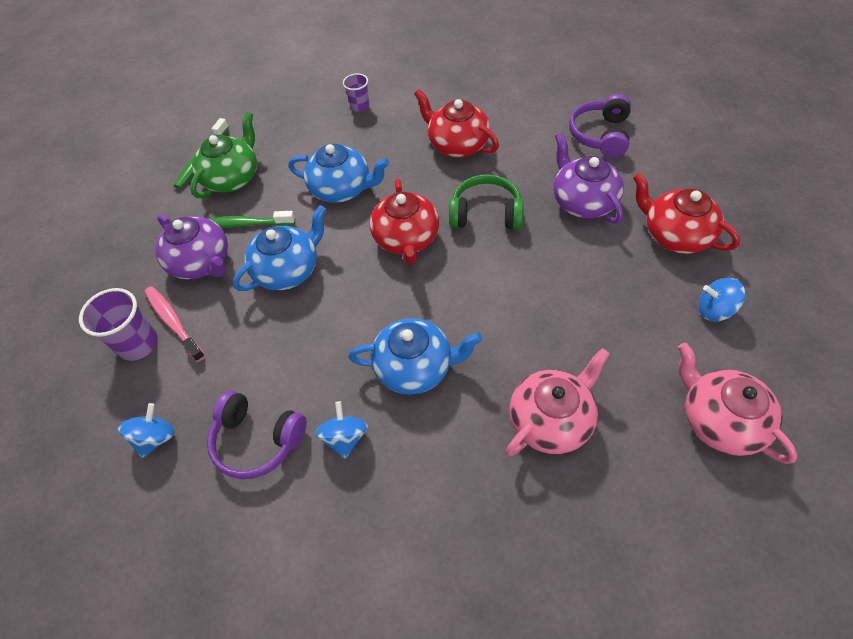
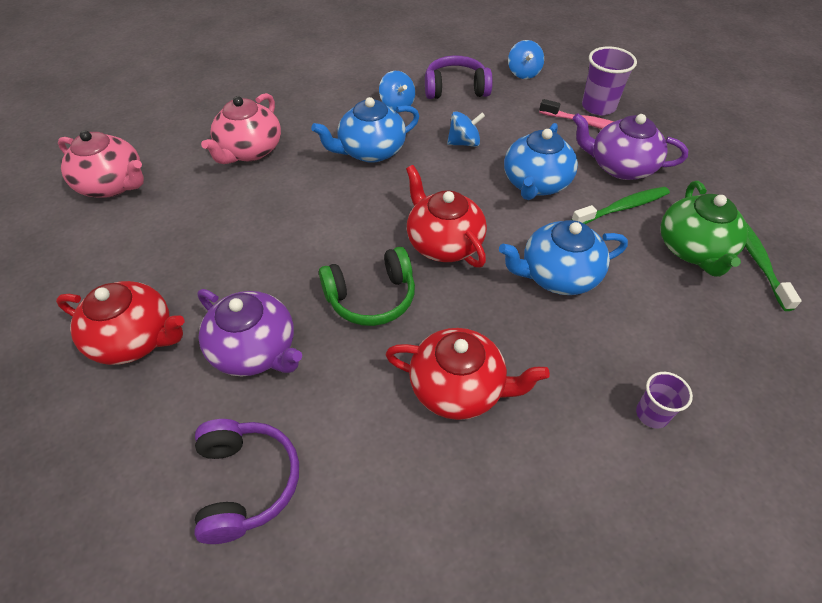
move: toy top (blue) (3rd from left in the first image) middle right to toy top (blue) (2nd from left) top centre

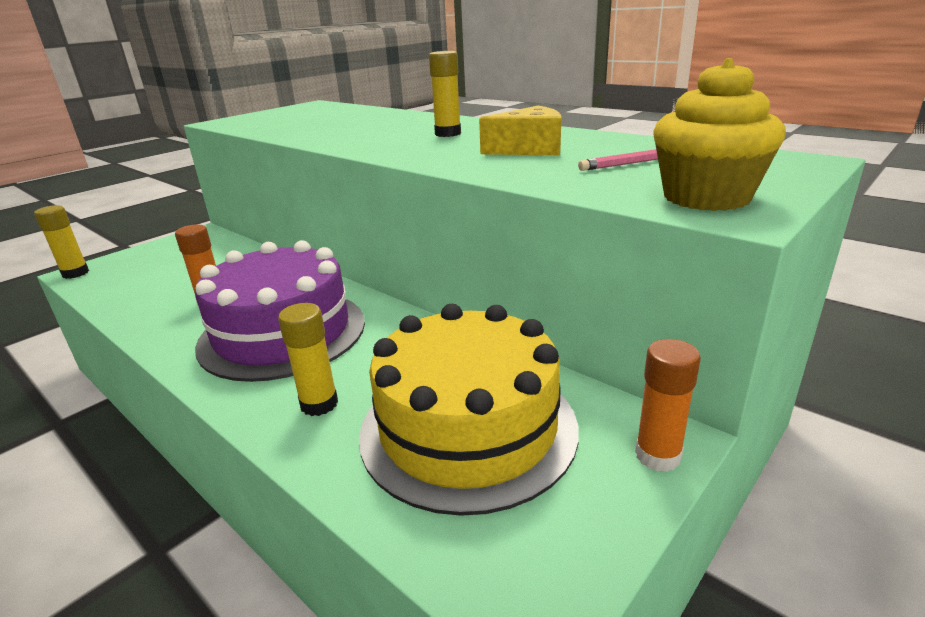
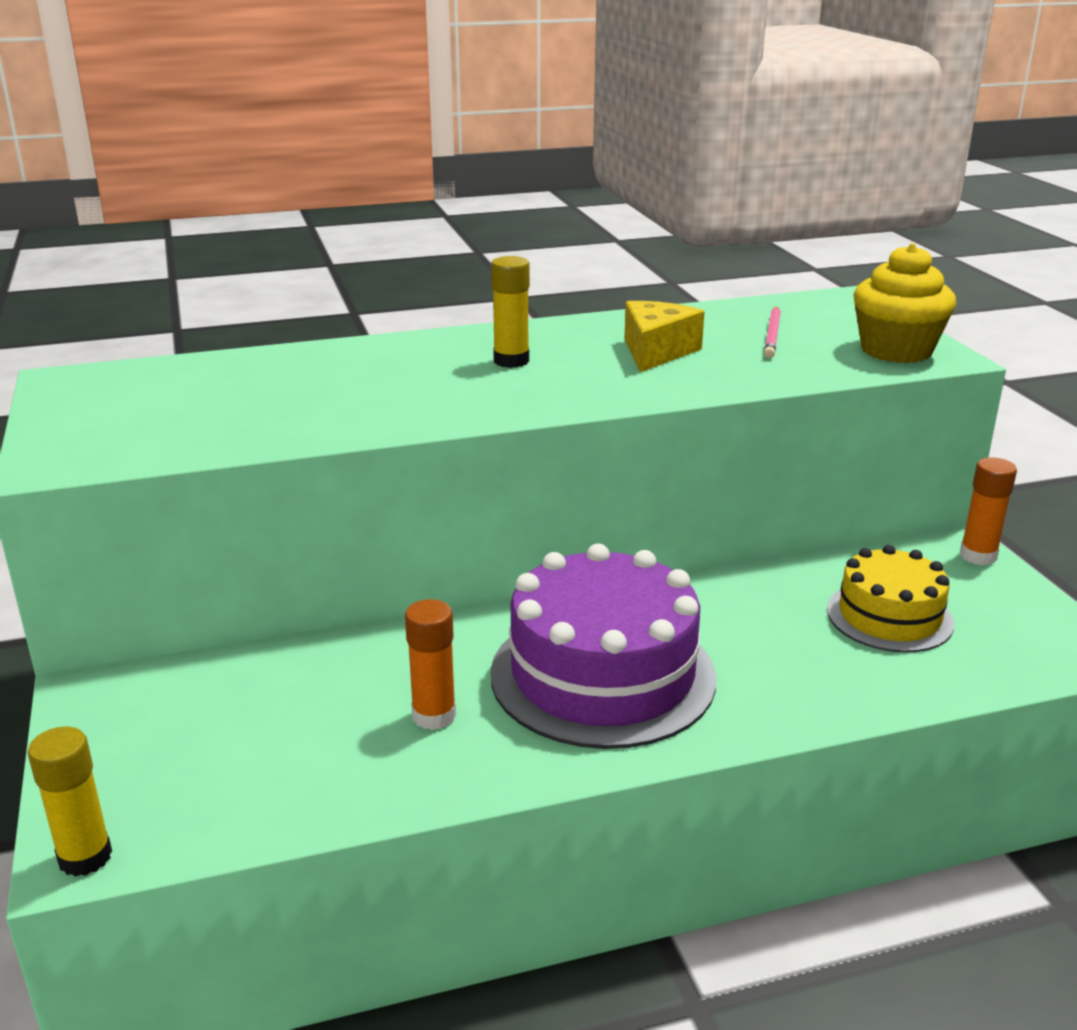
delete: glue stick (yellow) (2nd from left) middle left
resize: gateau (yellow) centre = middle right x0.59

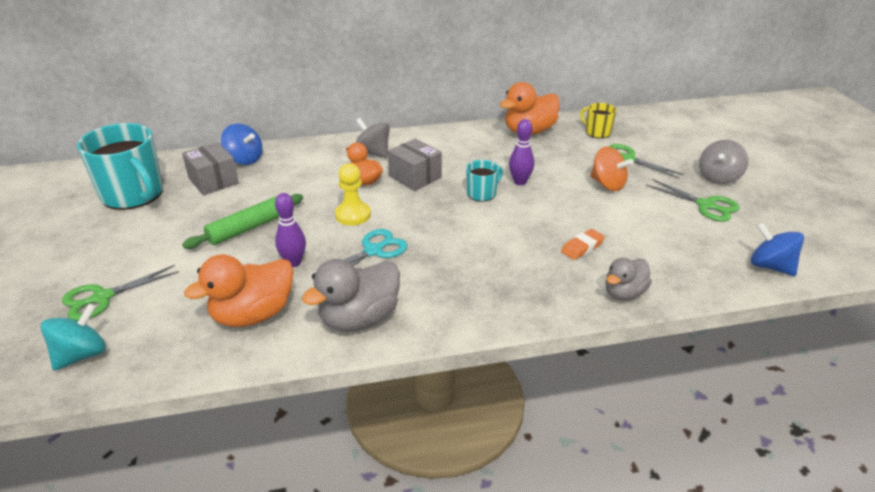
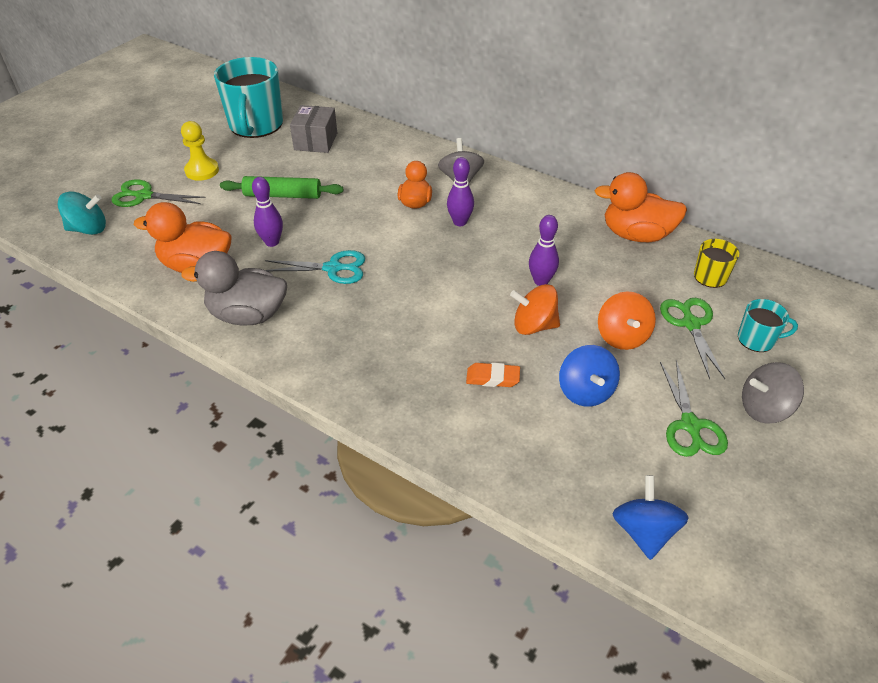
delete: duck (grey) (2nd from left) middle right
insert: toy top (orange-coloured) (1st from left) centre
move: toy top (blue) (1st from left) top left to middle right; chess pawn (yellow) centre to top left; tea mug (teal) (2nd from left) centre to middle right
replace: package (grey) (2nd from left) centre to skittle (purple) (2nd from left) top centre

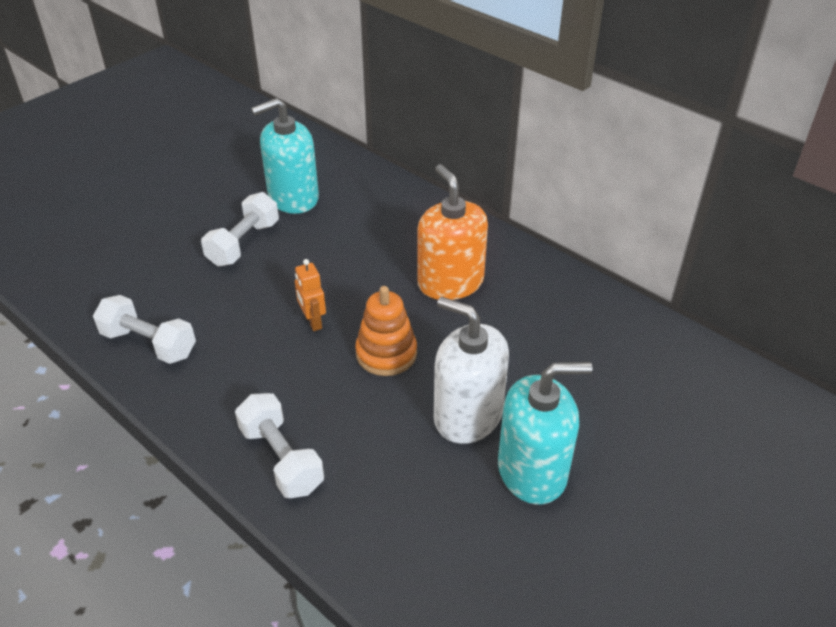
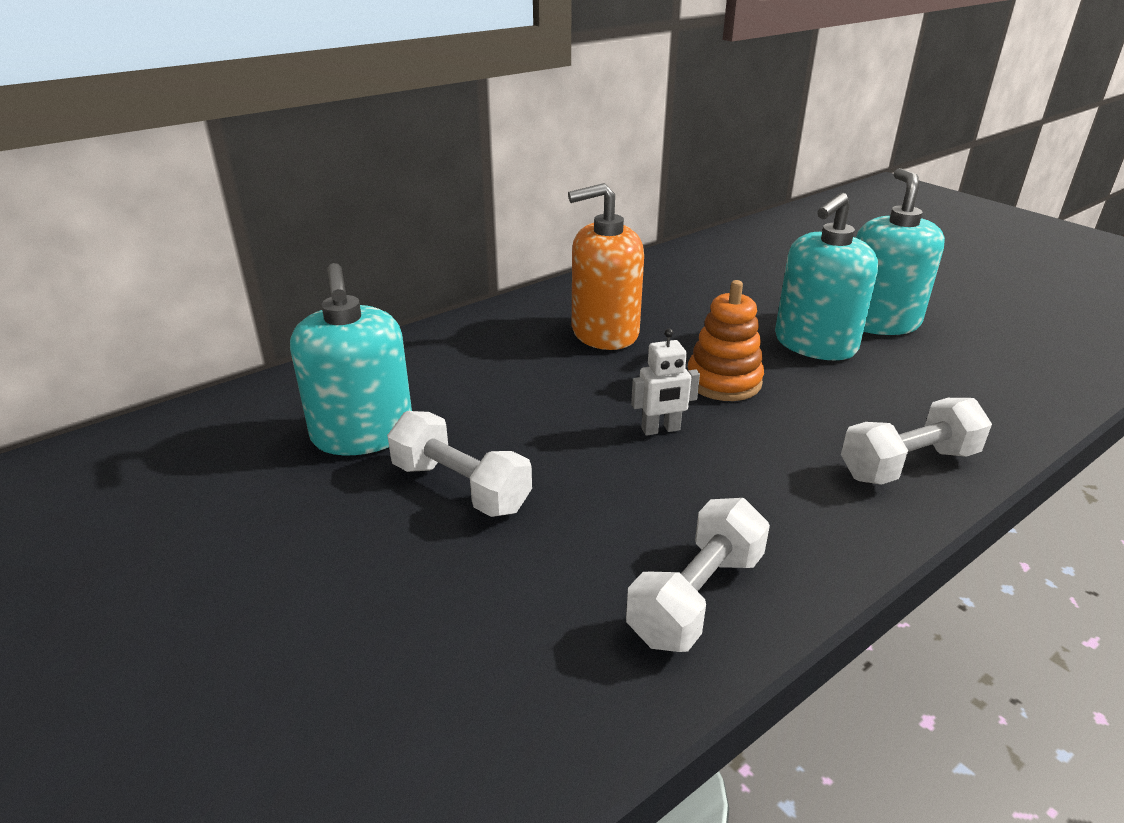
recolor: robot figure (orange-coloured) centre to robot figure (white) centre; pump bottle (white) centre to pump bottle (teal) (2nd from left) middle right

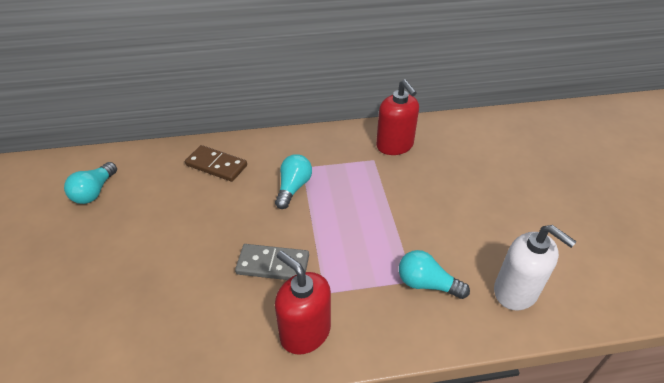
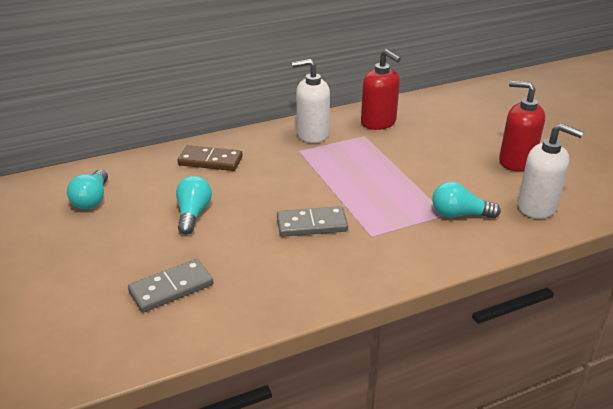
insert: domino (grey) (1st from left) bottom left; pump bottle (white) (1st from left) top centre
move: lightbulb (teal) (2nd from left) centre to middle left; pump bottle (scarlet) (1st from left in the first image) bottom centre to pump bottle (scarlet) (2nd from left) top right

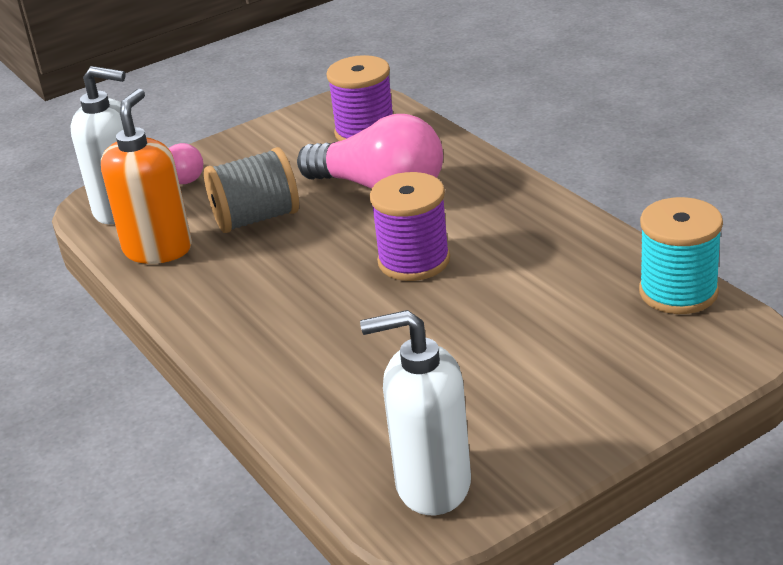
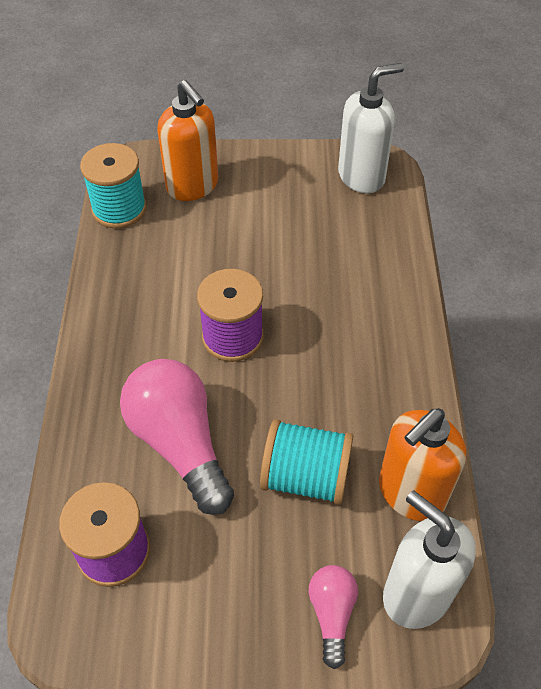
insert: pump bottle (orange-coloured) (1st from left) top centre
recolor: reel of thread (grey) middle left to reel of thread (teal) (2nd from left) bottom centre
rotate: pump bottle (white) (2nd from left in the first image) bottom centre = top right 60 degrees counterclockwise

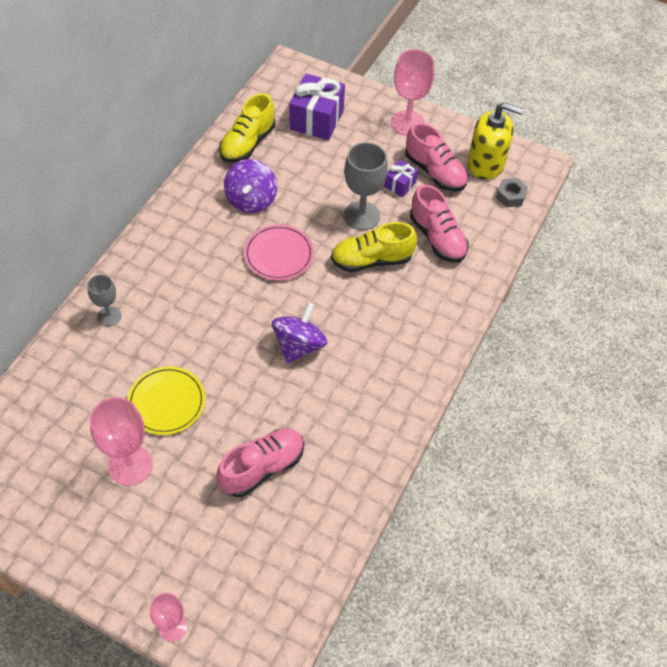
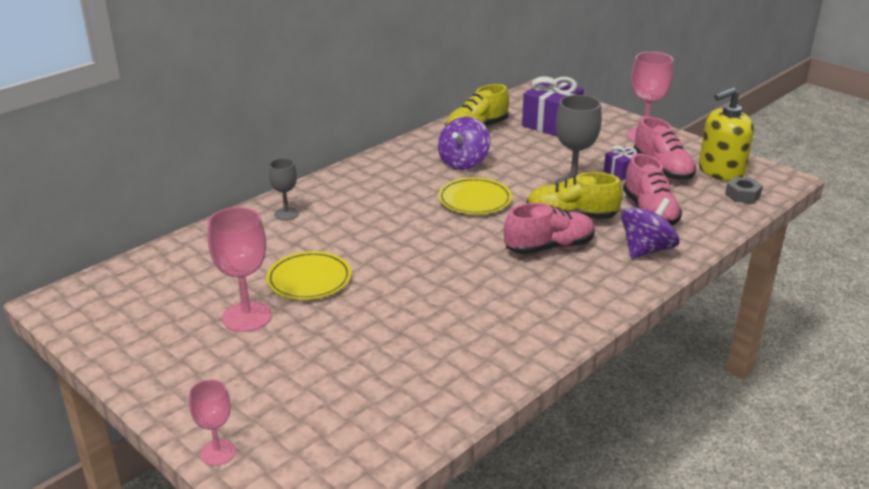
move: shoe (pink) (1st from left) bottom centre to centre; toy top (purple) (2nd from left) centre to middle right
recolor: flat dish (pink) centre to flat dish (yellow) (2nd from left) centre
rotate: pump bottle (yellow) top right = top right 120 degrees clockwise

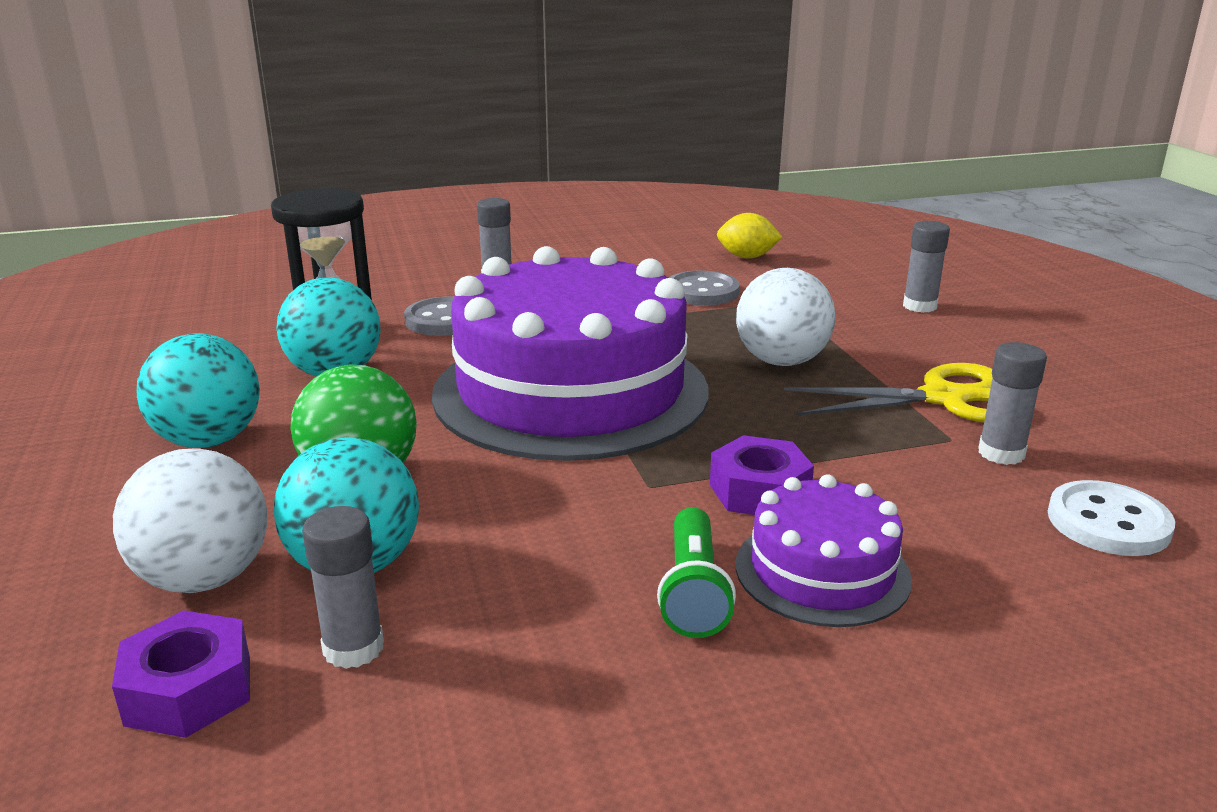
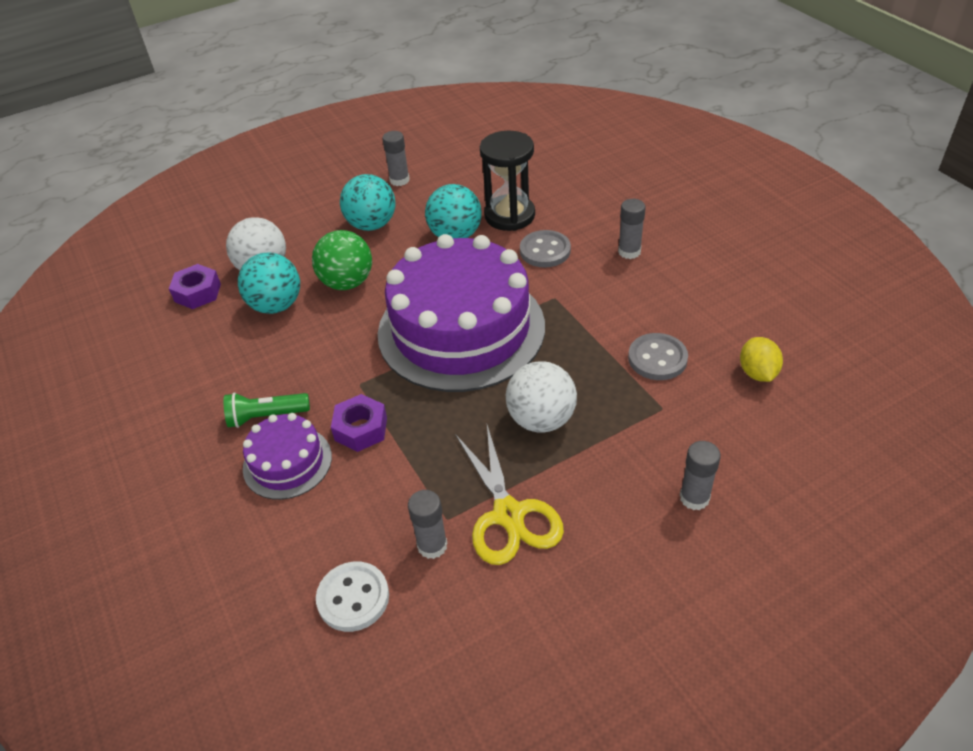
move: glue stick (grey) (1st from left) bottom left to top centre

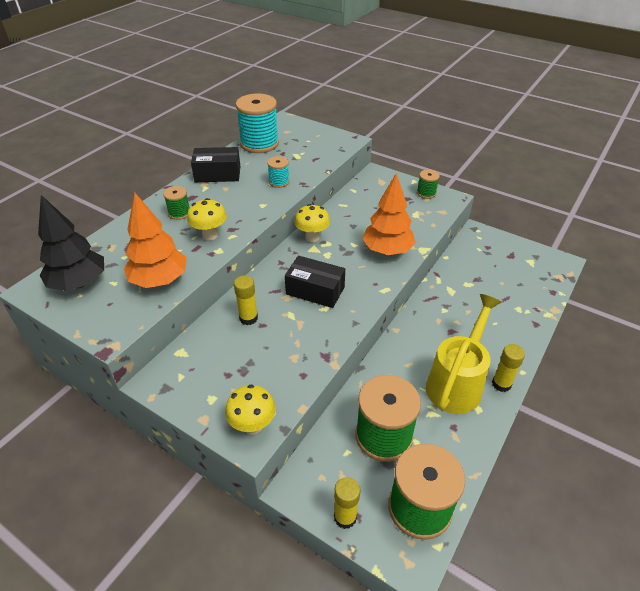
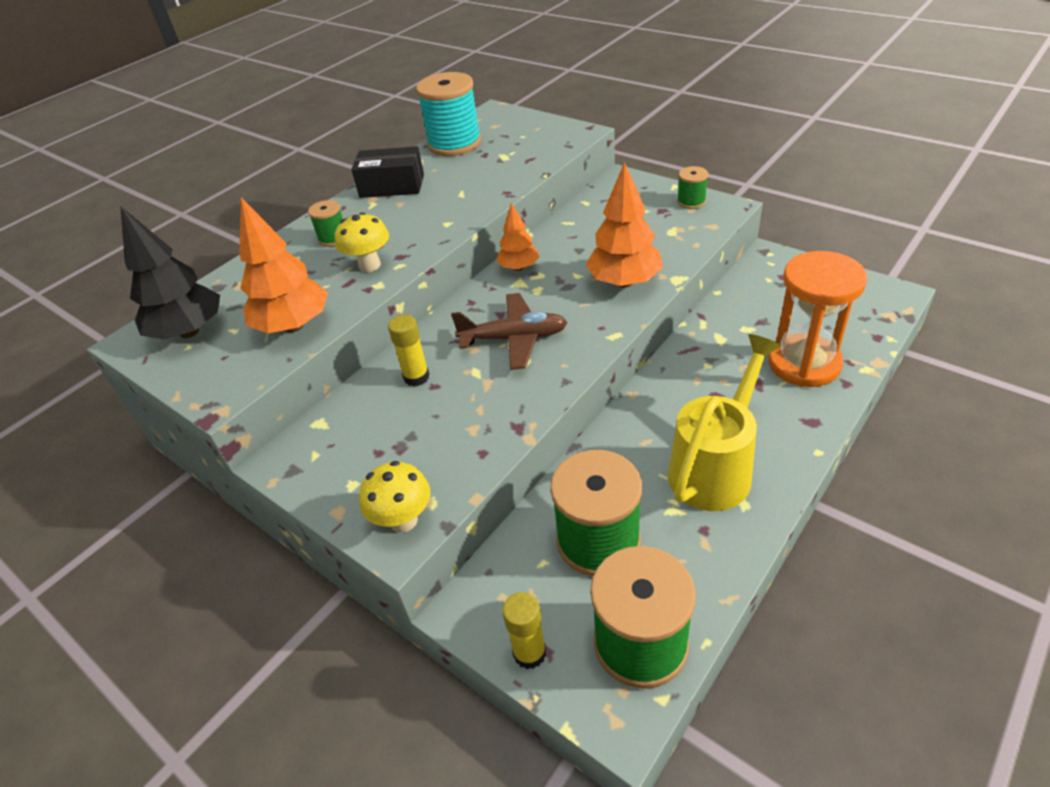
delete: reel of thread (teal) (2nd from left) top centre; glue stick (yellow) (3rd from left) middle right
insert: hourglass (orange-coloured) middle right
replace: package (ebony) (2nd from left) centre to plane (russet) centre; toadstool (yellow) (3rd from left) centre to fir tree (orange-coloured) (2nd from left) top centre

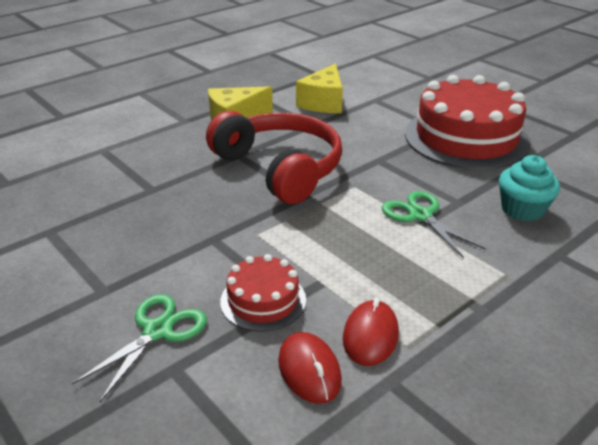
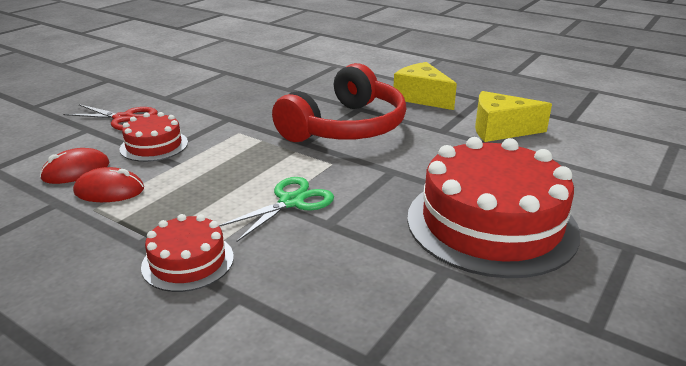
delete: cupcake (teal) middle right
insert: gateau (scarlet) (2nd from left) bottom left
recolor: pair of scissors (green) (1st from left) bottom left to pair of scissors (scarlet) top left

